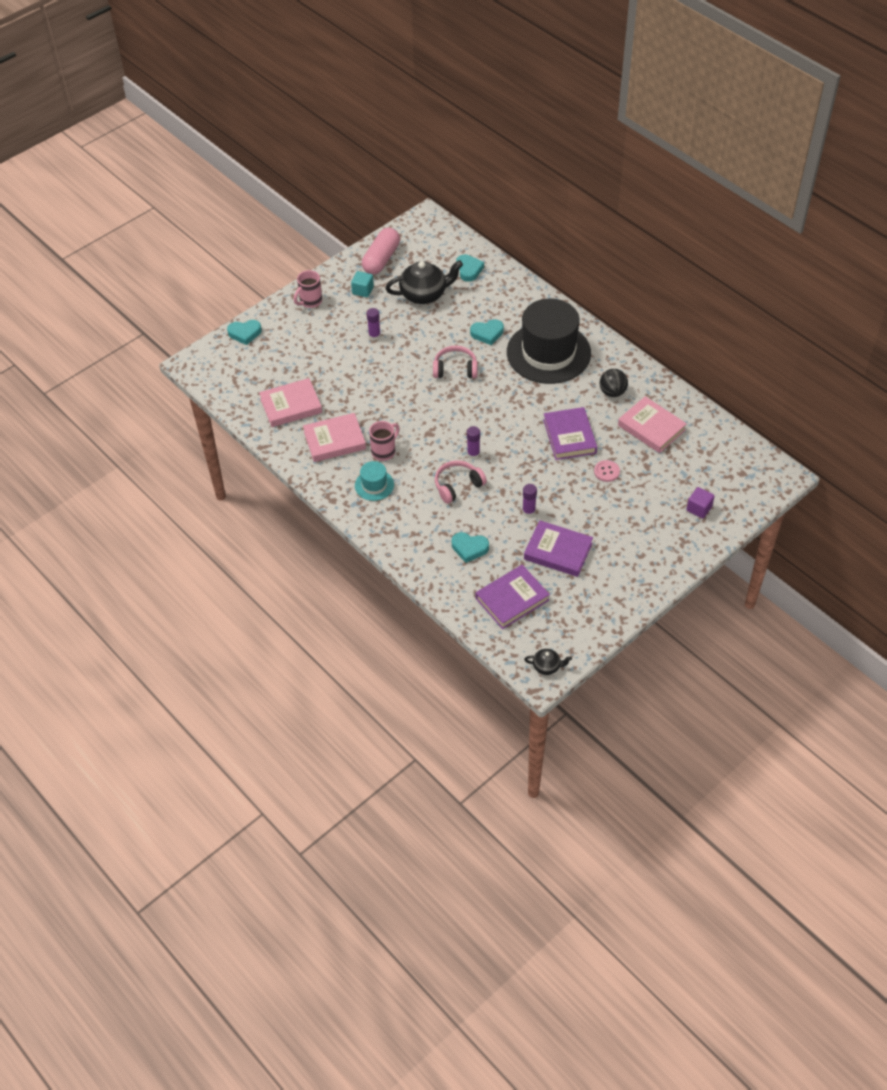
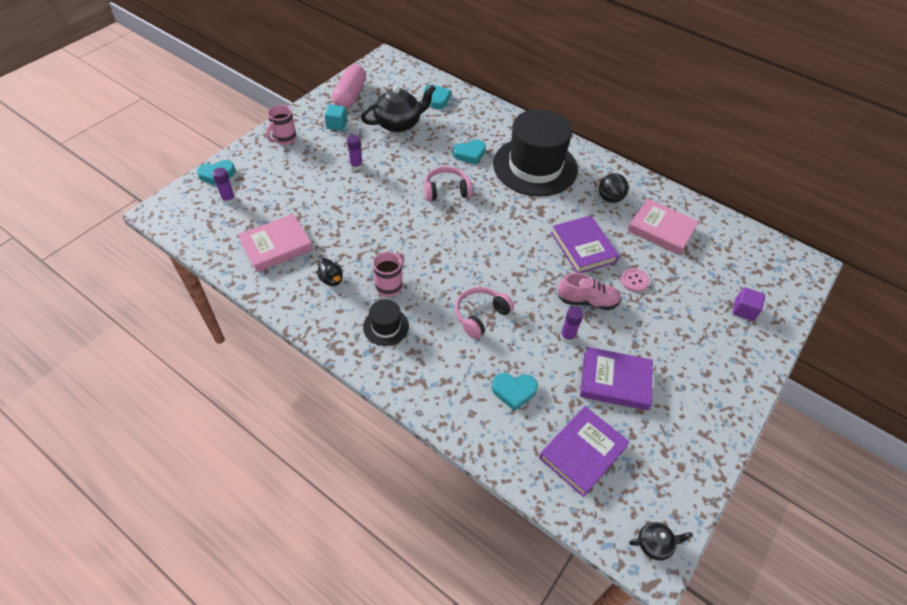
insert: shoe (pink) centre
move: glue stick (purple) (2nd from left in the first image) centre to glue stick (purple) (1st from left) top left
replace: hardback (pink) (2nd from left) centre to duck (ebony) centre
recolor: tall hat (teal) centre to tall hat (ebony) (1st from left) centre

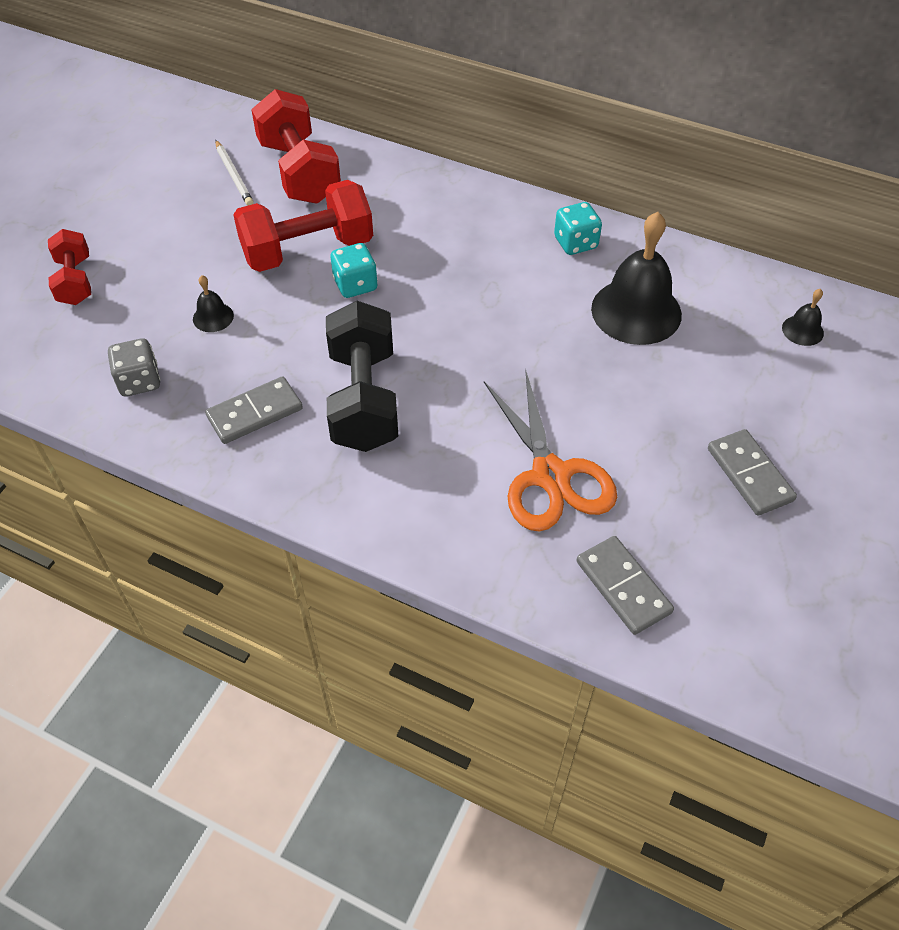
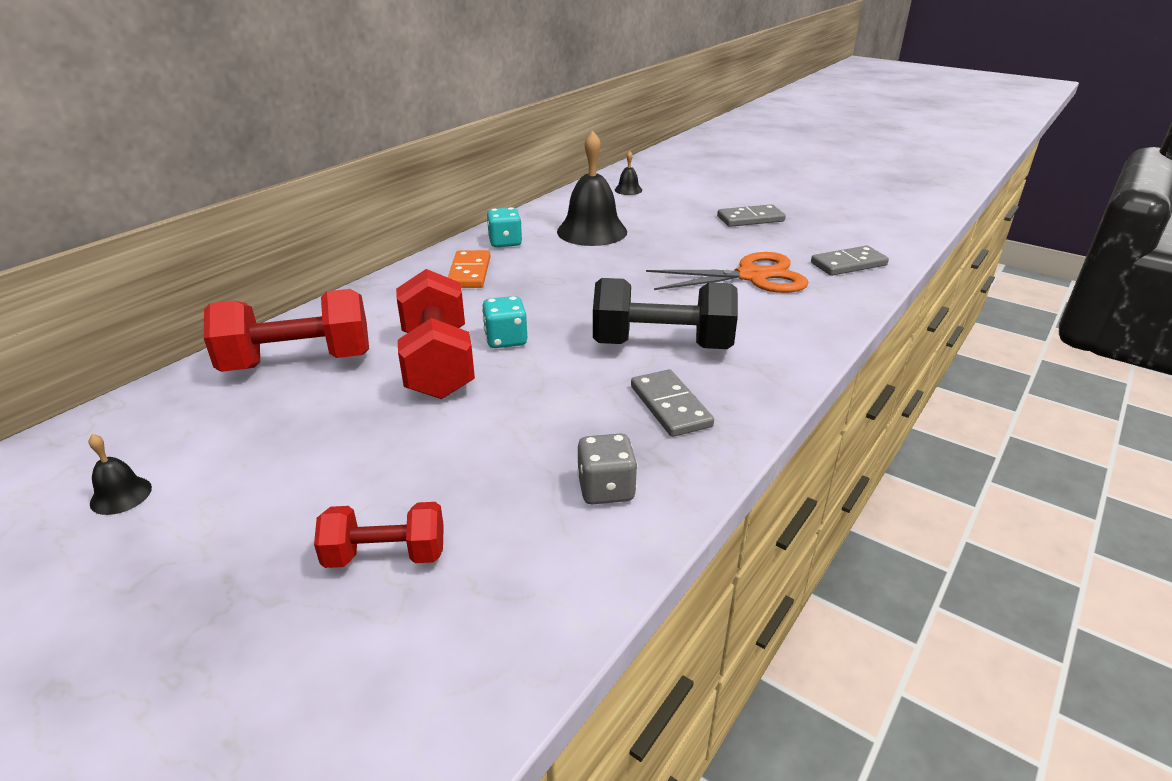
delete: pencil (white) top left
insert: domino (orange-coloured) centre
move: bell (ebony) (1st from left) top left to middle left

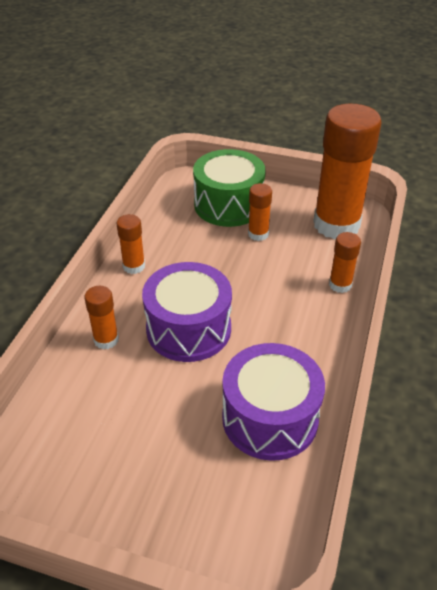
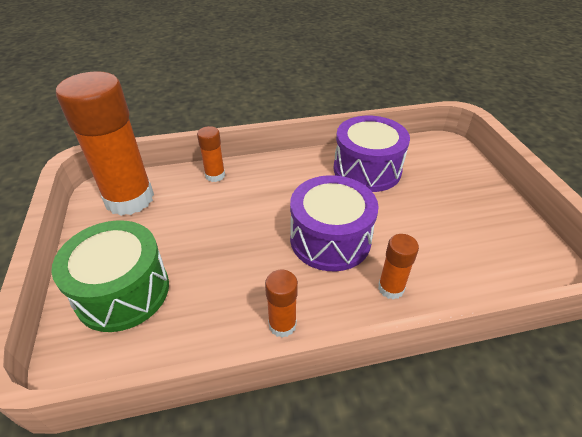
delete: glue stick (orange-coloured) (3rd from left) centre

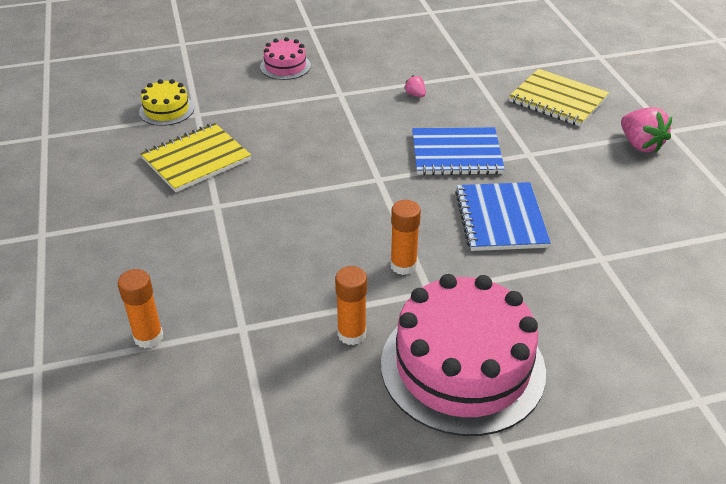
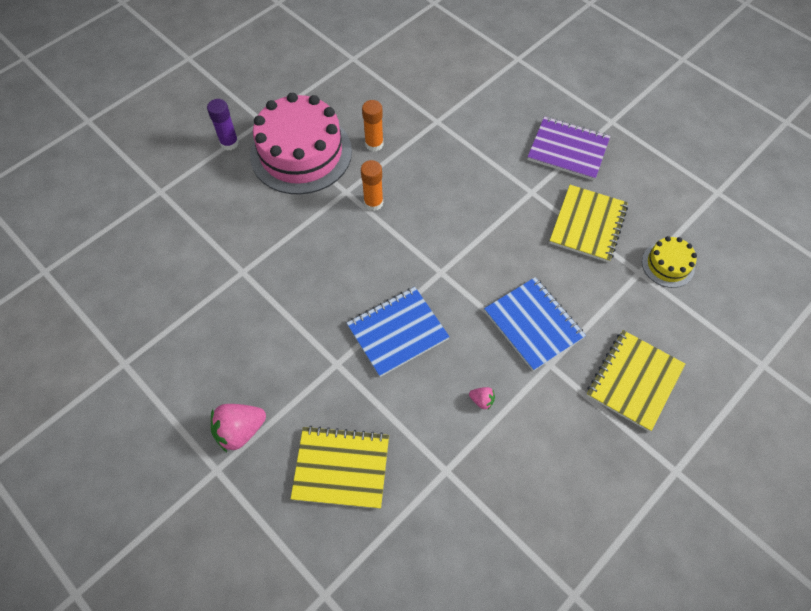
delete: glue stick (orange-coloured) (1st from left) middle left
insert: glue stick (purple) top left; notepad (purple) top right
move: notepad (blue) (2nd from left) middle right to centre
replace: gateau (pink) (1st from left) top centre to notepad (yellow) (3rd from left) middle right
rotate: toy strawberry (pink) (2nd from left in the first image) top right = bottom left 60 degrees counterclockwise

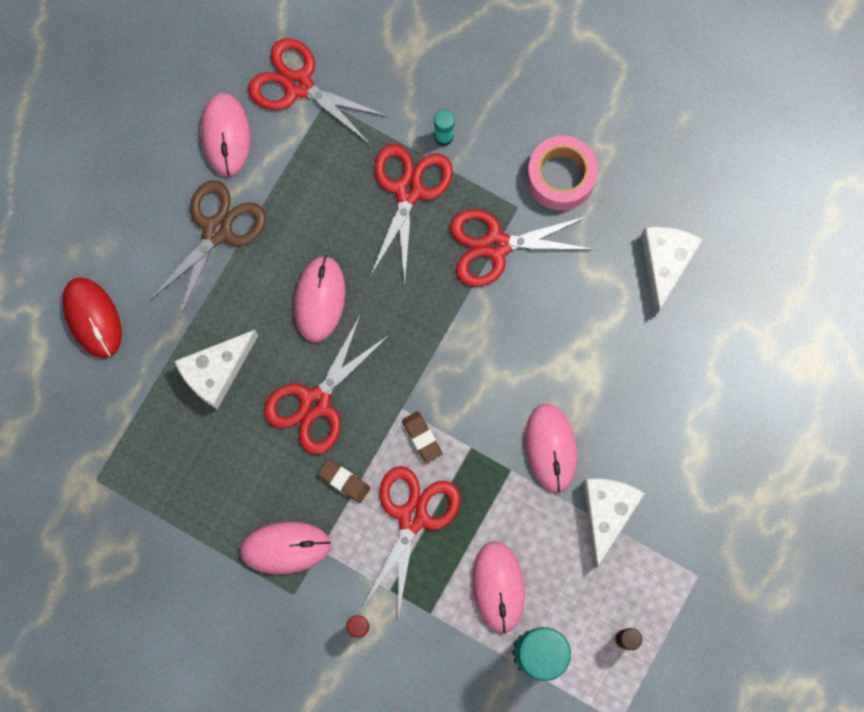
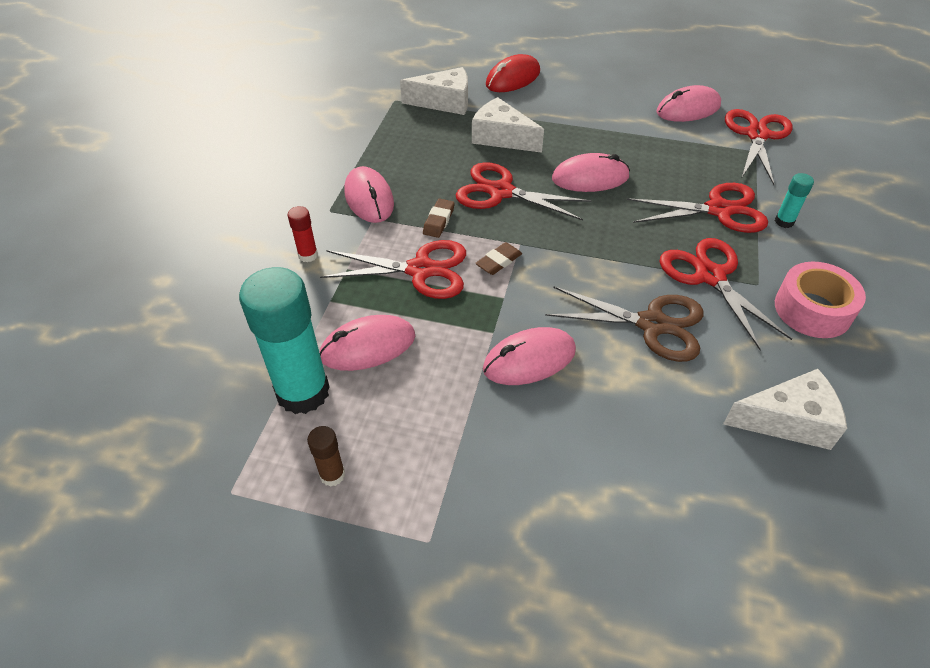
move: pair of scissors (russet) middle left to middle right; cheese wedge (white) (2nd from left in the first image) bottom right to cheese wedge (white) (1st from left) top centre

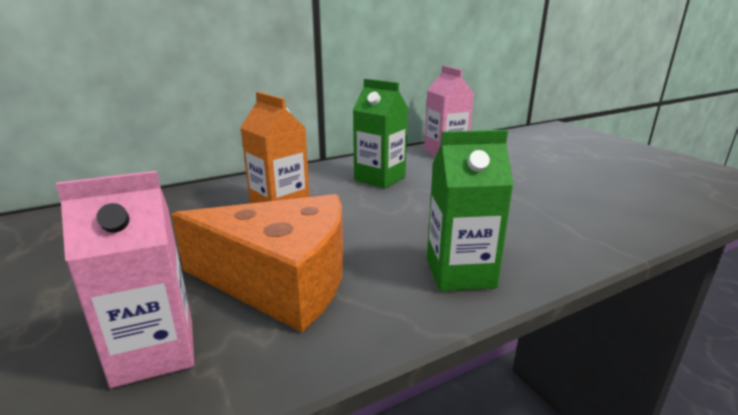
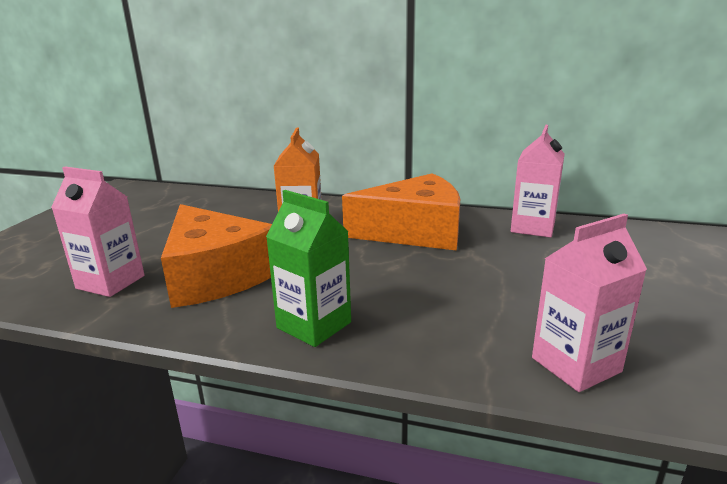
insert: milk carton (pink) (3rd from left) middle right
replace: milk carton (green) (1st from left) top centre to cheese wedge (orange-coloured) (2nd from left) centre

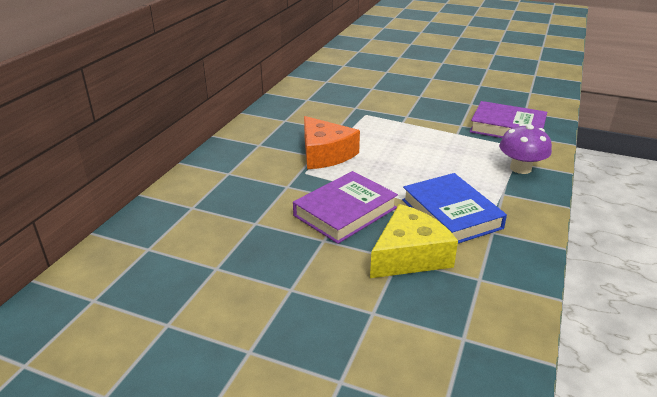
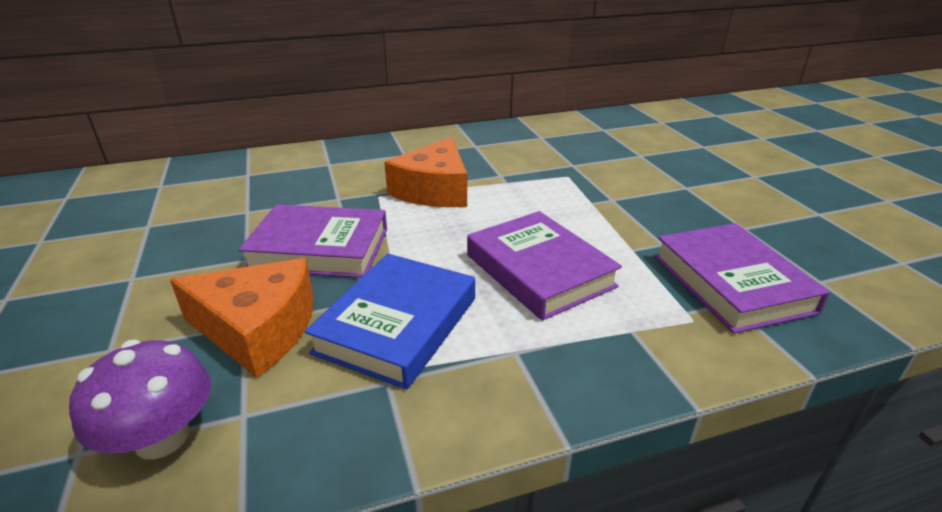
insert: hardback (purple) (2nd from left) centre
move: toadstool (purple) middle right to bottom left
recolor: cheese wedge (yellow) centre to cheese wedge (orange-coloured) (1st from left) middle left

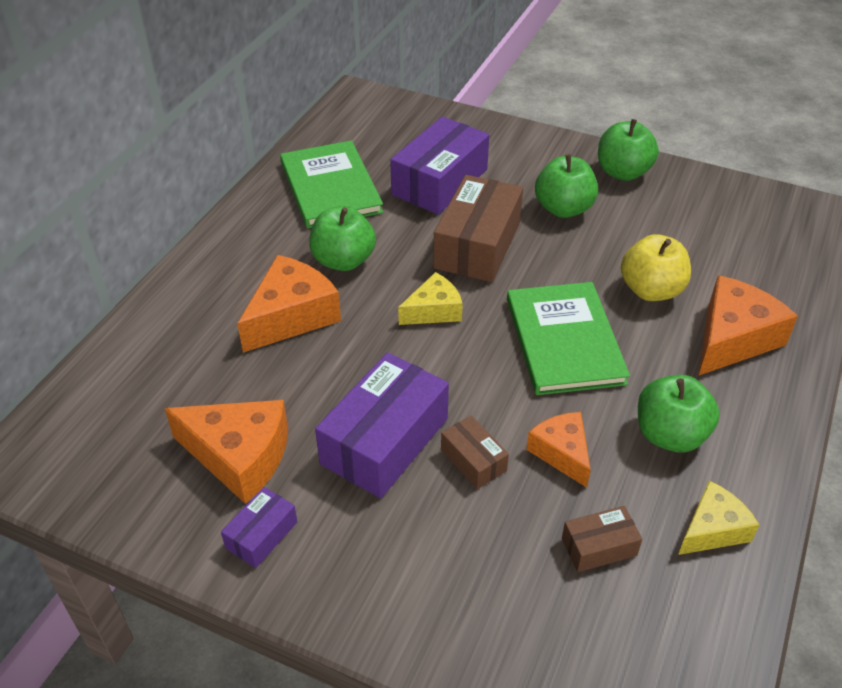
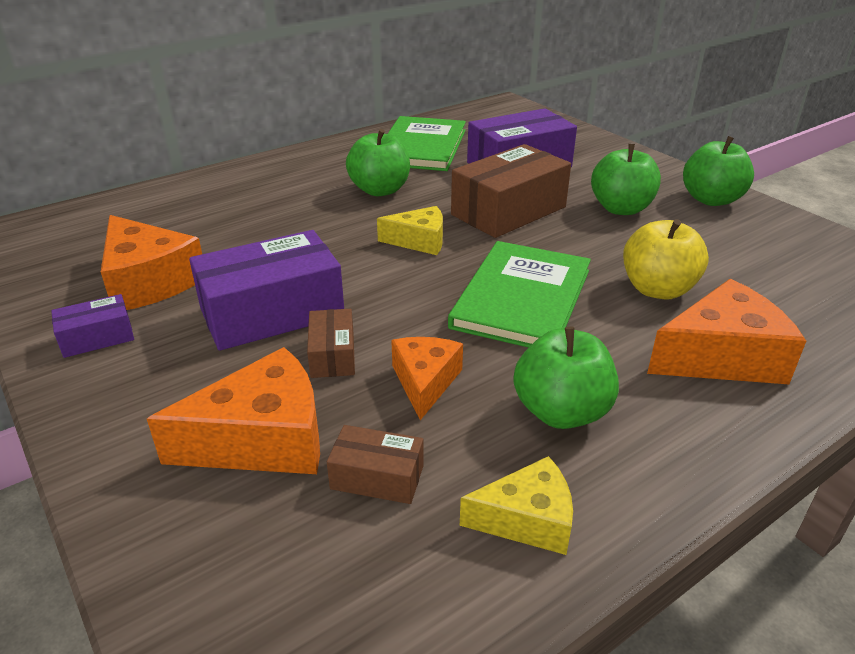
move: cheese wedge (orange-coloured) (2nd from left) centre to middle left

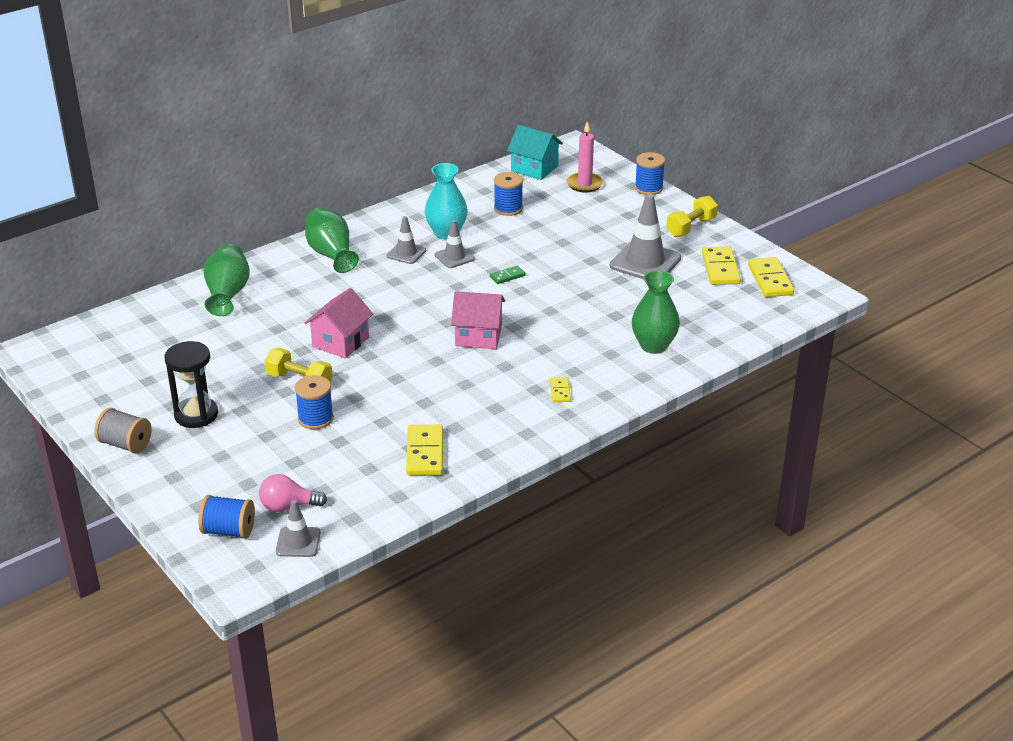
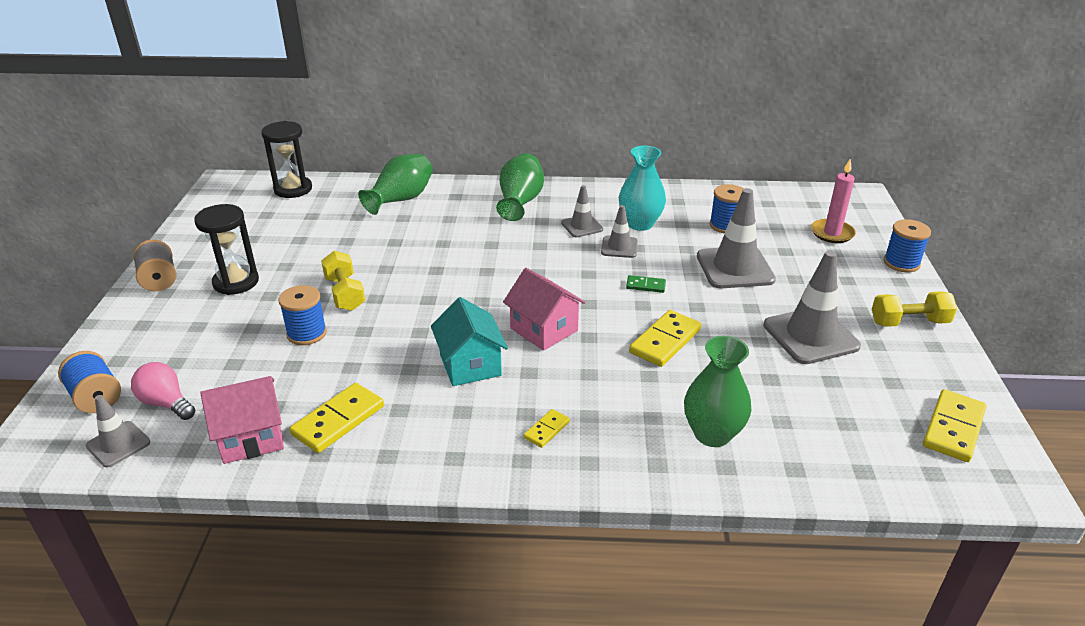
insert: hourglass (ebony) (2nd from left) top left; road cone (grey) (4th from left) middle right
move: house (pink) (1st from left) centre to bottom left; house (teal) top centre to centre; domino (yellow) (3rd from left) middle right to centre

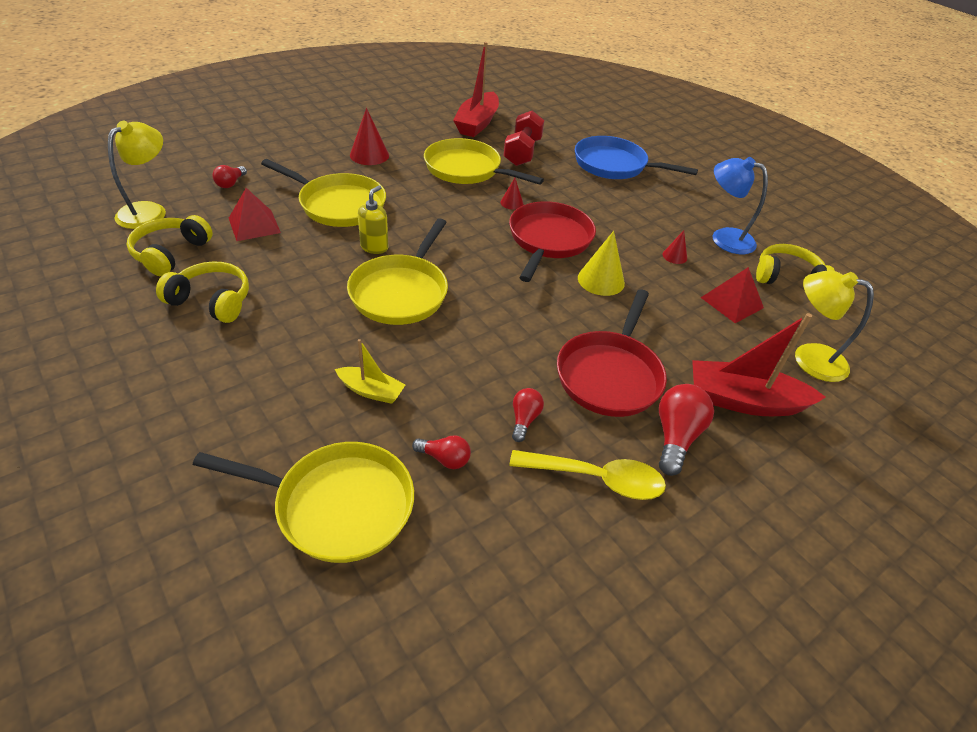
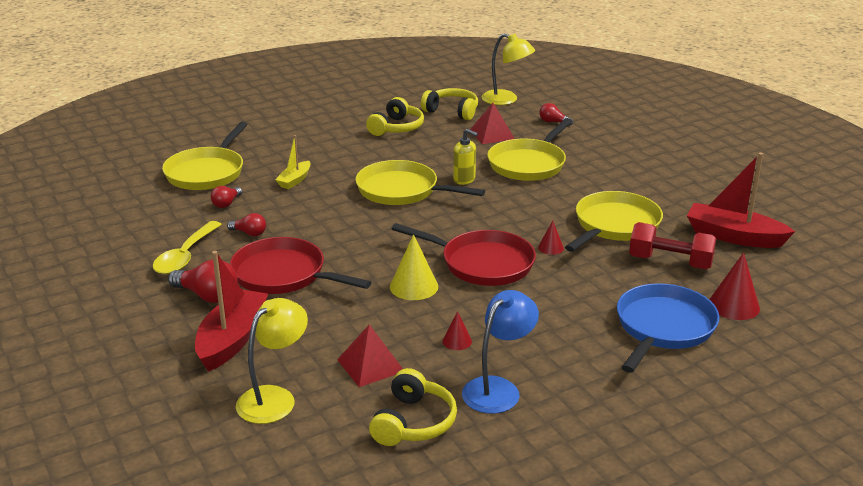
move: cone shape (scarlet) (1st from left in the first image) top centre to cone shape (scarlet) (3rd from left) middle right

